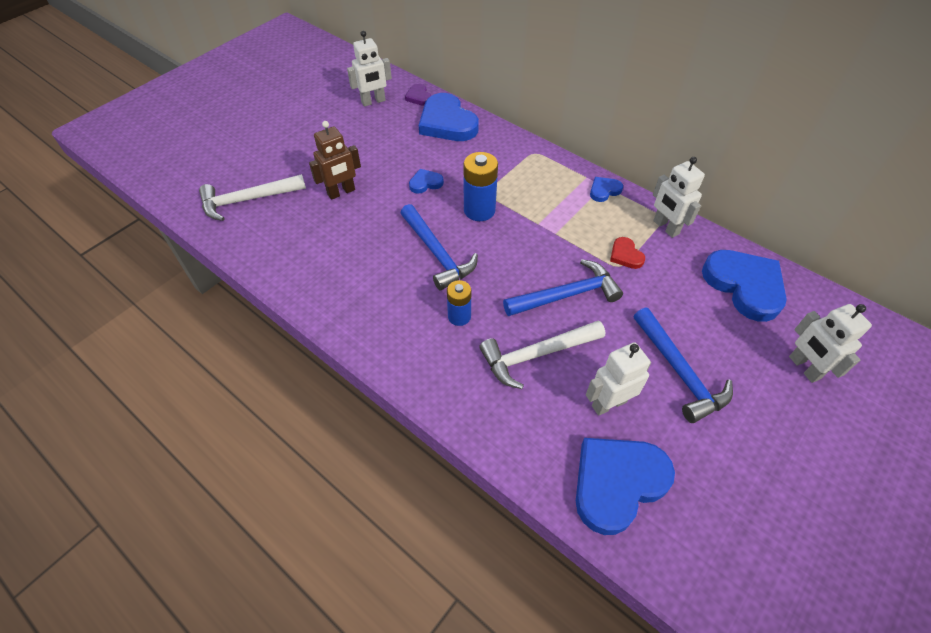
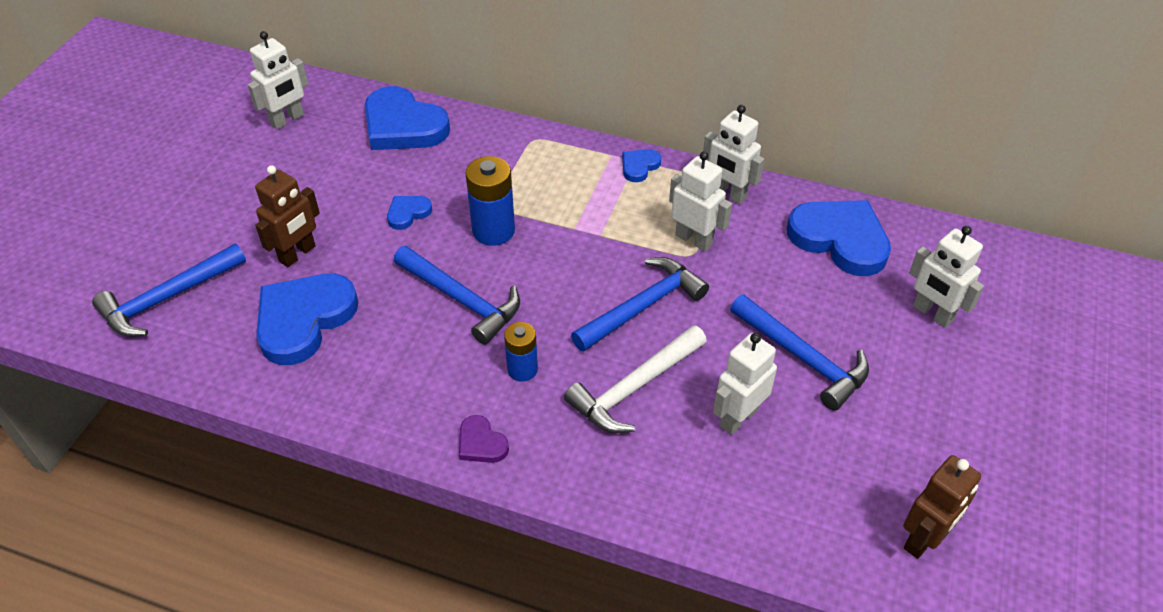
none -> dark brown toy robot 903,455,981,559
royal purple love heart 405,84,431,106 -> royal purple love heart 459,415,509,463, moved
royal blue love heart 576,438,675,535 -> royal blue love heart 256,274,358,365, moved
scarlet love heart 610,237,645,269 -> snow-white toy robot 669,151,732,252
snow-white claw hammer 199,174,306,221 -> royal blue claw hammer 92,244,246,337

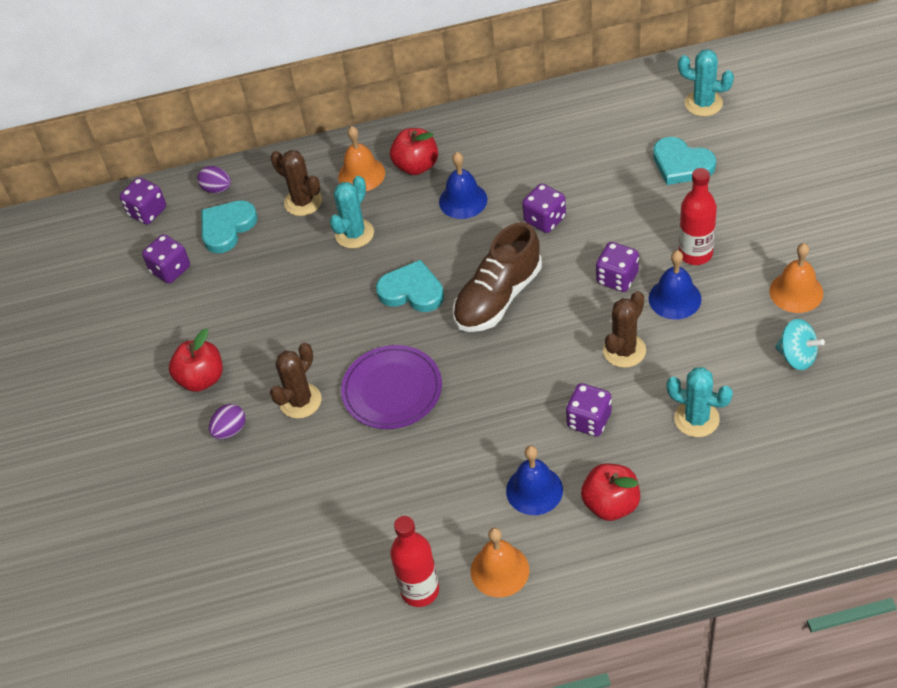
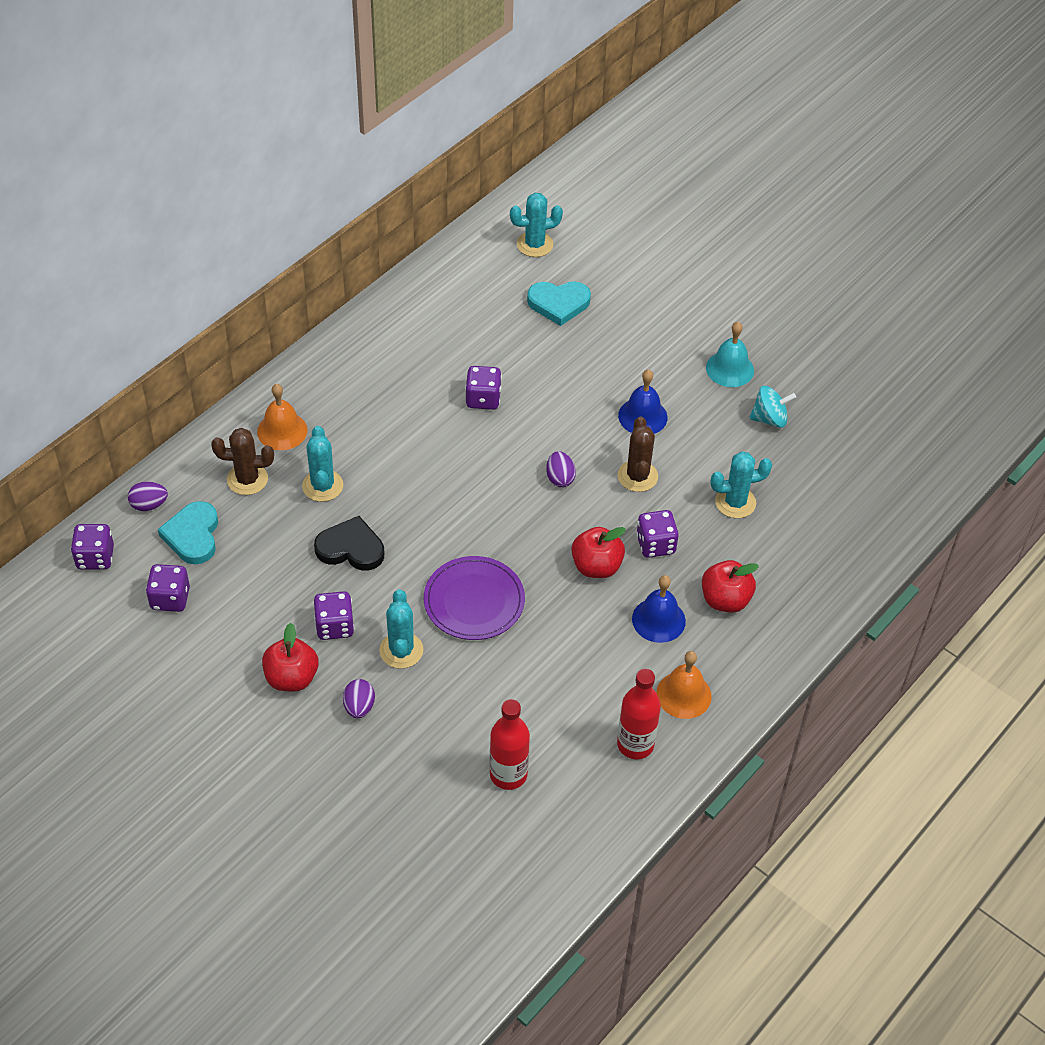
teal love heart 376,260,444,312 -> none
royal blue hand bell 439,152,487,219 -> none
dark brown lace-up shoe 453,222,542,332 -> none
none -> black love heart 314,516,384,571
none -> royal purple egg 546,451,576,487
scarlet toy apple 390,128,438,175 -> scarlet toy apple 571,527,626,578, moved
royal purple game die 596,242,639,292 -> royal purple game die 313,591,354,640, moved
scarlet bottle 679,168,717,265 -> scarlet bottle 490,699,530,790, moved
dark brown cactus 270,343,321,418 -> teal cactus 379,589,423,669
orange hand bell 770,243,823,313 -> teal hand bell 706,322,754,387

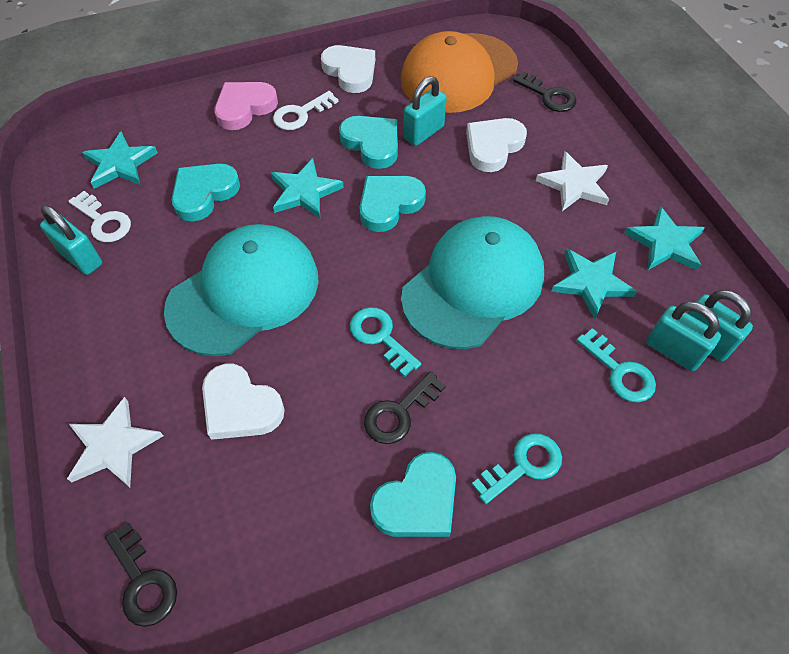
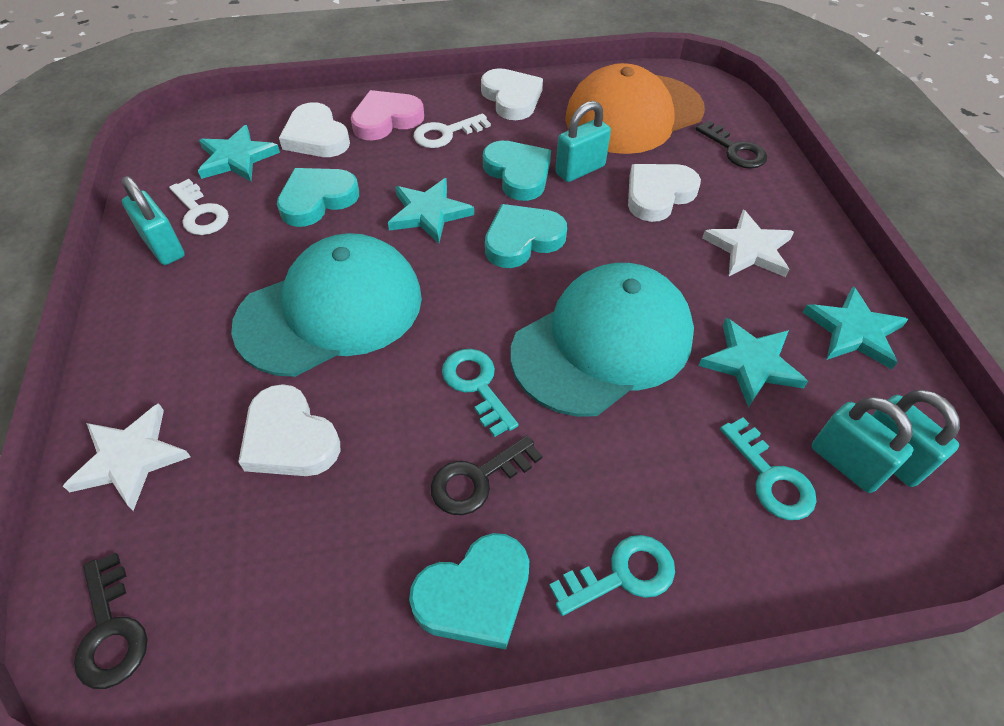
none -> snow-white love heart 279,102,350,157

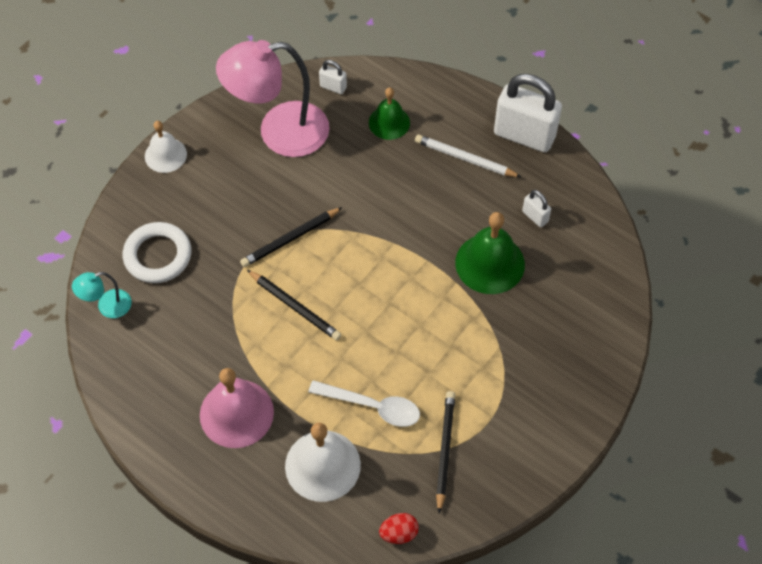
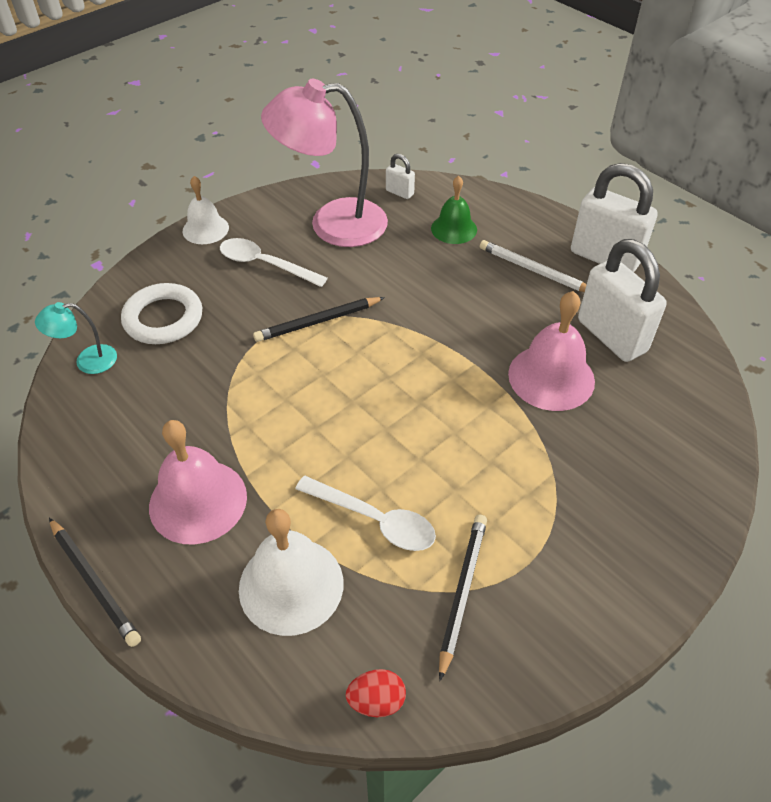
none -> snow-white teaspoon 220,238,328,287
black lead pencil 247,270,342,341 -> black lead pencil 49,518,141,647, moved
leaf-green hand bell 455,212,525,294 -> pink hand bell 508,291,595,411
snow-white small lock 522,190,551,227 -> snow-white small lock 578,239,667,362, x2.24

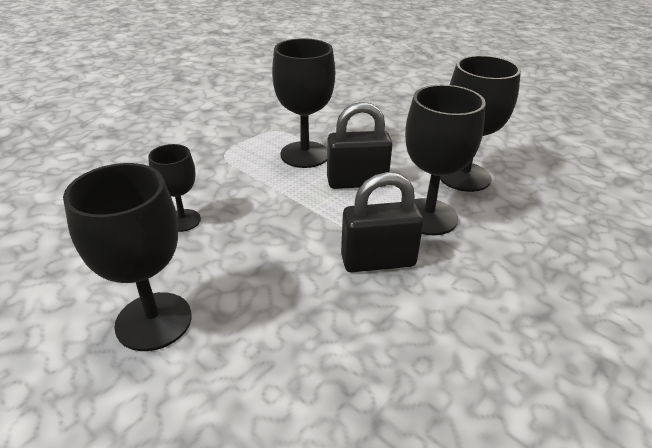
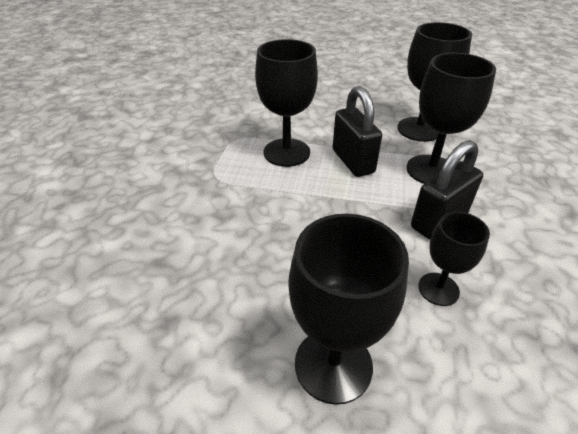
black goblet 148,144,201,232 -> black goblet 418,212,490,306, moved
black small lock 327,102,393,189 -> black small lock 333,86,382,177, 75 degrees counterclockwise

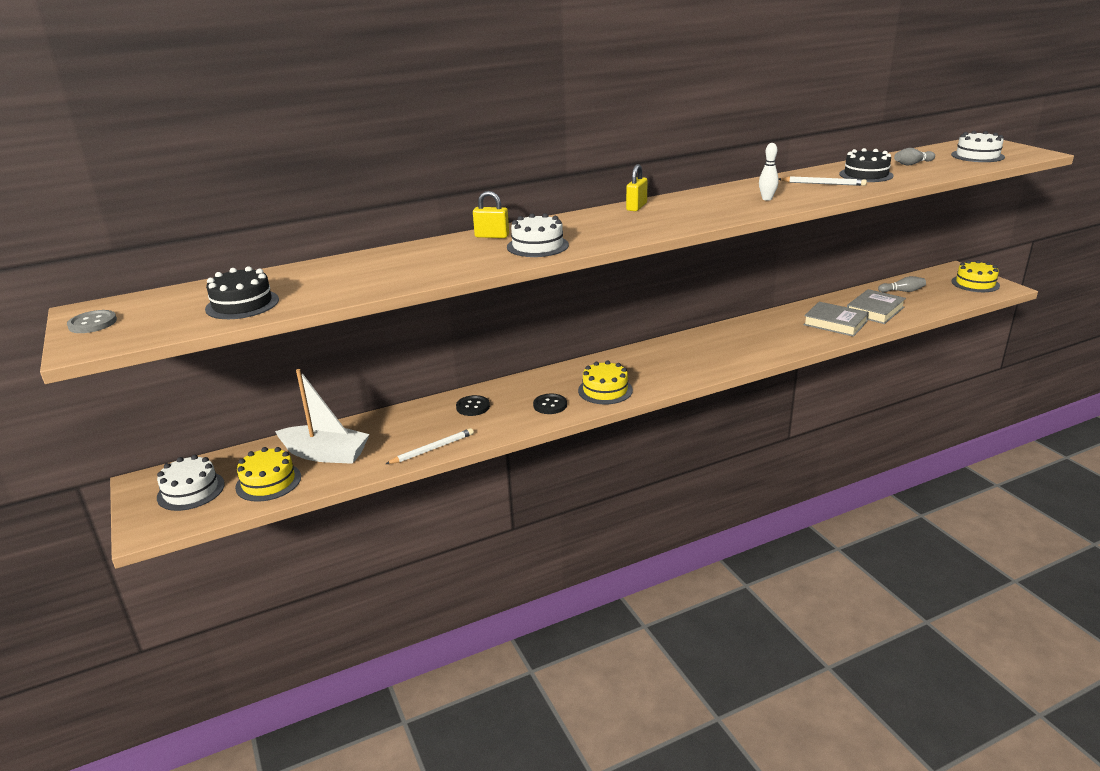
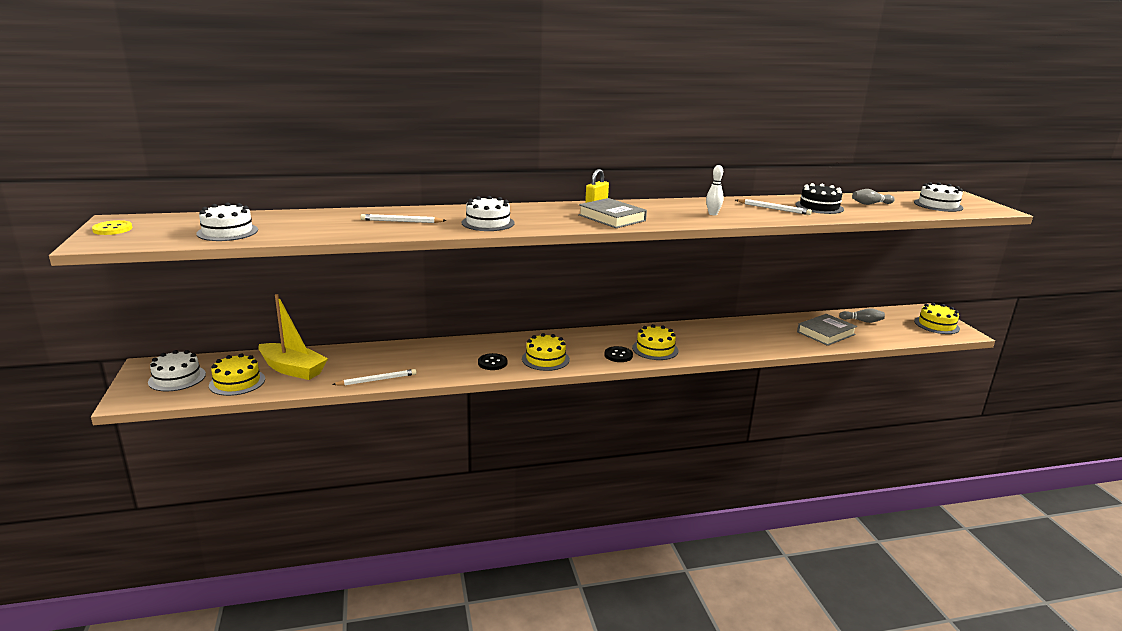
golden small lock 473,191,509,238 -> none
none -> snow-white lead pencil 360,214,447,223
none -> golden cake 632,324,679,360
black button 456,395,490,416 -> black button 604,346,633,362, moved
grey book 803,302,869,337 -> grey book 578,198,647,228, moved
grey button 67,310,117,333 -> golden button 92,220,132,235
black cake 205,266,279,319 -> snow-white cake 196,202,258,241
snow-white toy boat 275,369,370,464 -> golden toy boat 258,294,328,380

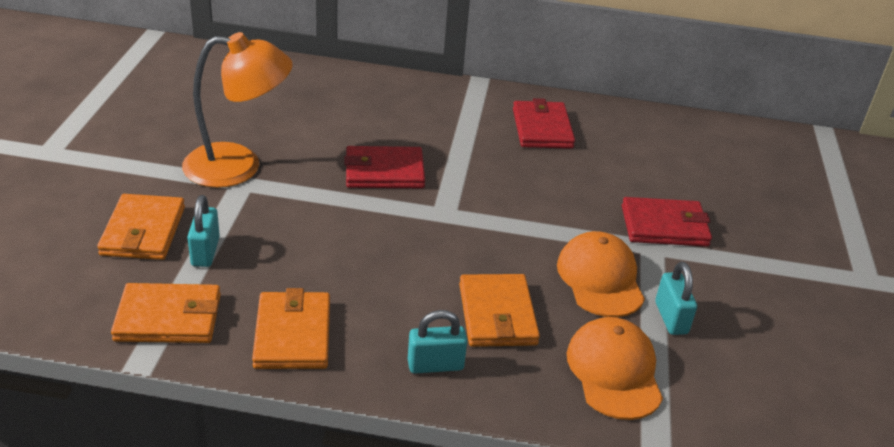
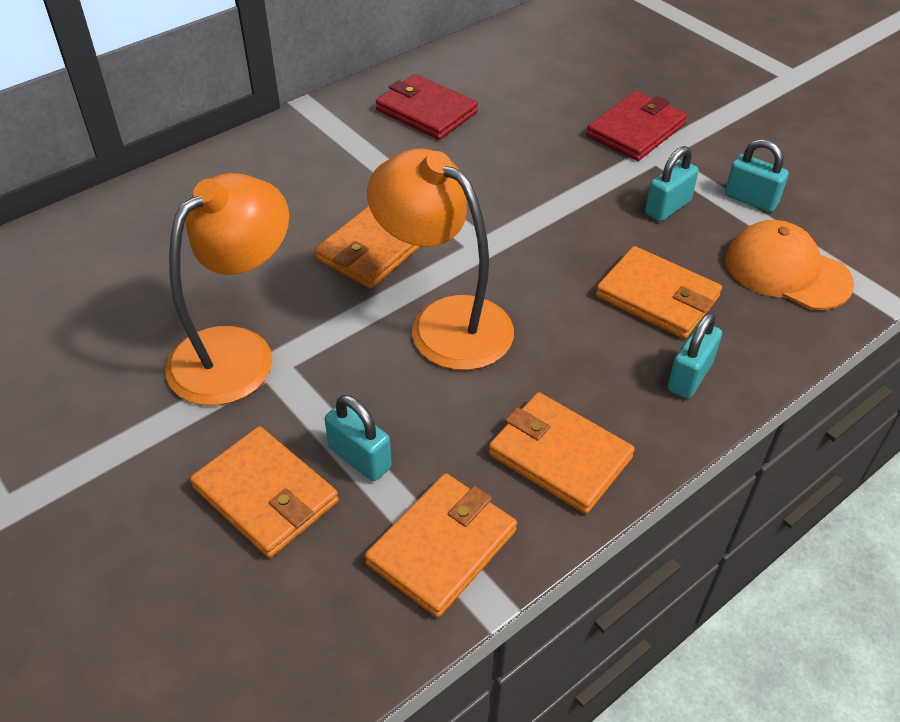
none -> orange lamp 367,149,514,370
orange cap 557,231,645,317 -> teal small lock 645,146,699,221
scarlet wallet 344,146,425,188 -> orange wallet 315,206,421,289

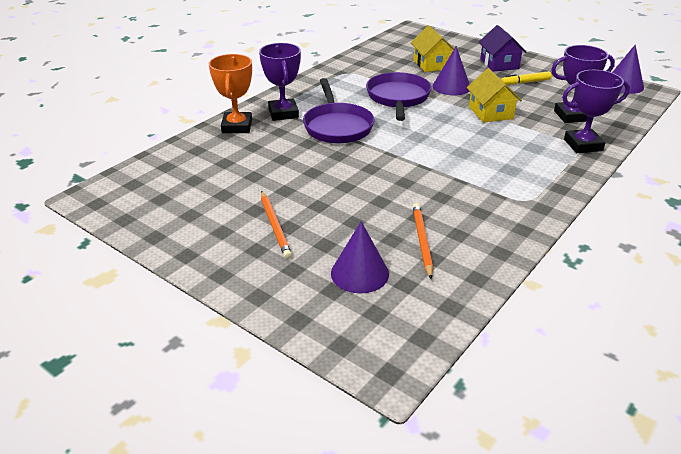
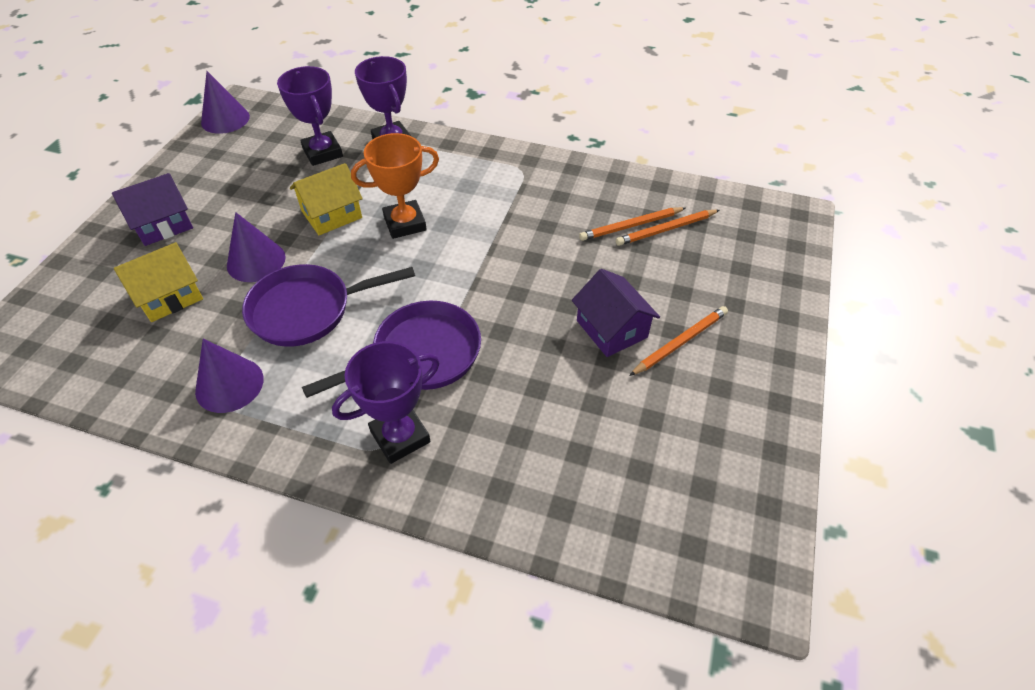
golden felt pen 501,71,552,85 -> none
none -> royal purple house 572,269,660,357
none -> orange lead pencil 616,210,719,246
orange trophy 209,54,252,133 -> orange trophy 351,133,439,239, moved
royal purple cone shape 331,221,389,293 -> royal purple cone shape 195,339,264,413, moved

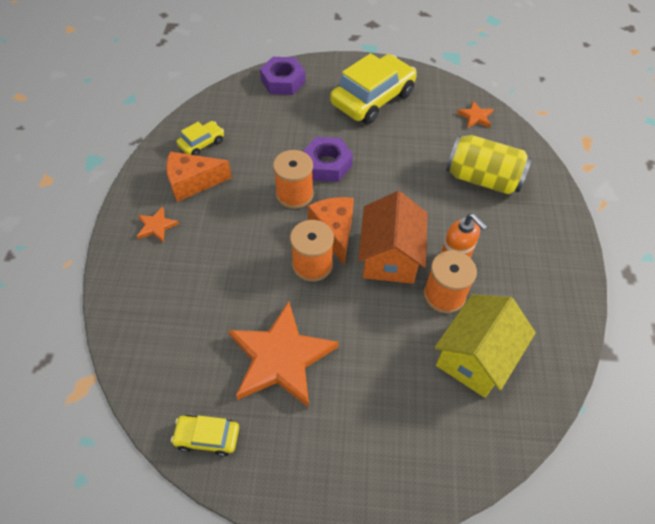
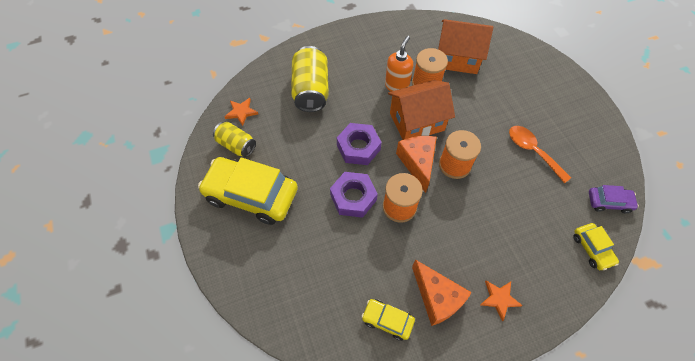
none -> golden tin 213,122,256,157
none -> royal purple toy car 589,185,639,213
golden toy car 171,415,239,457 -> golden toy car 573,223,619,270, moved
royal purple hex nut 260,57,305,95 -> royal purple hex nut 337,123,382,165, moved
orange star shape 228,301,339,408 -> orange teaspoon 509,126,571,183
golden house 434,295,536,398 -> orange house 438,19,493,74
orange piece of cheese 308,197,354,265 -> orange piece of cheese 396,136,437,193, 120 degrees clockwise

